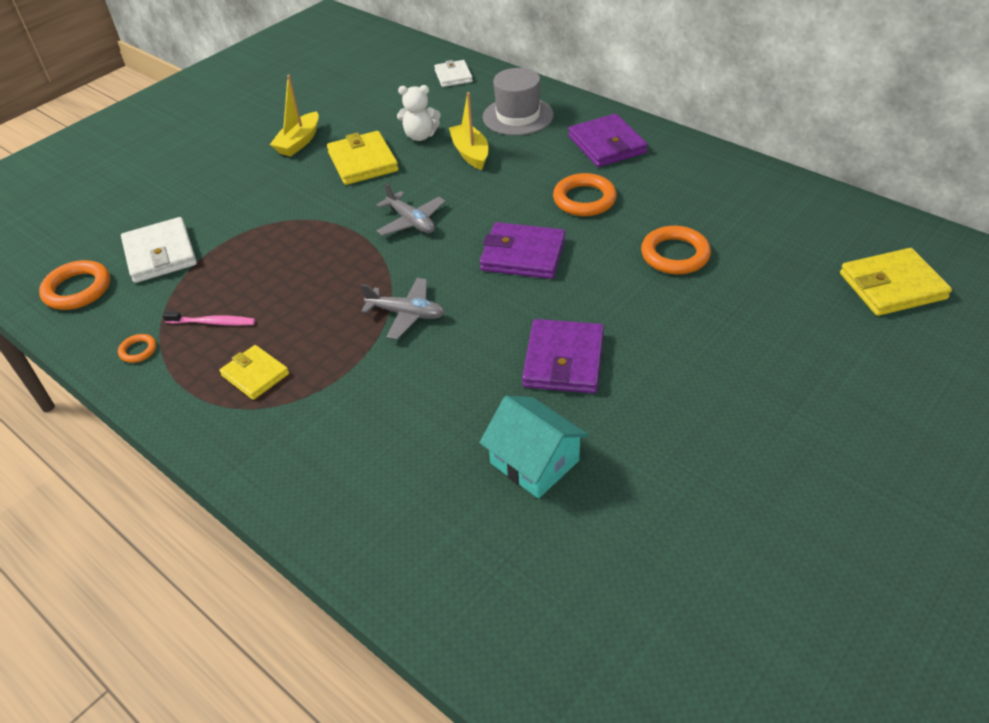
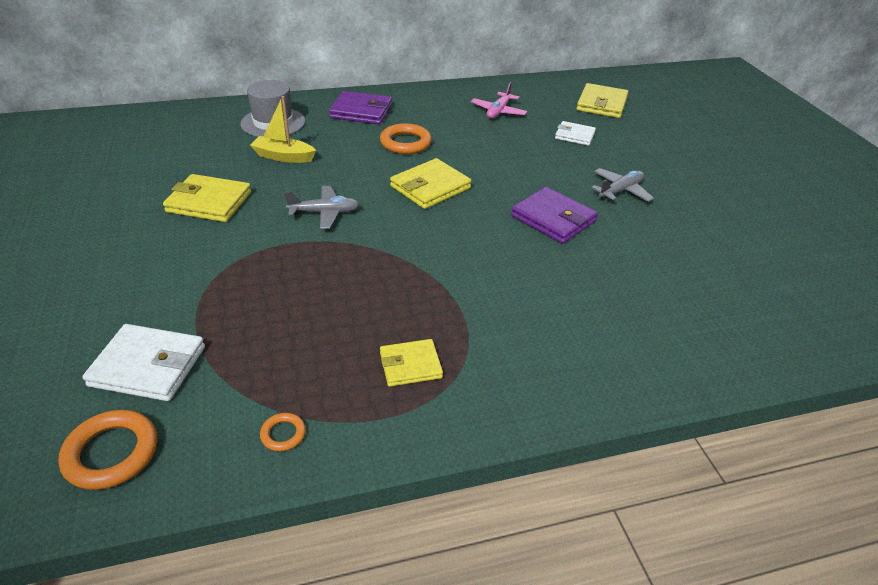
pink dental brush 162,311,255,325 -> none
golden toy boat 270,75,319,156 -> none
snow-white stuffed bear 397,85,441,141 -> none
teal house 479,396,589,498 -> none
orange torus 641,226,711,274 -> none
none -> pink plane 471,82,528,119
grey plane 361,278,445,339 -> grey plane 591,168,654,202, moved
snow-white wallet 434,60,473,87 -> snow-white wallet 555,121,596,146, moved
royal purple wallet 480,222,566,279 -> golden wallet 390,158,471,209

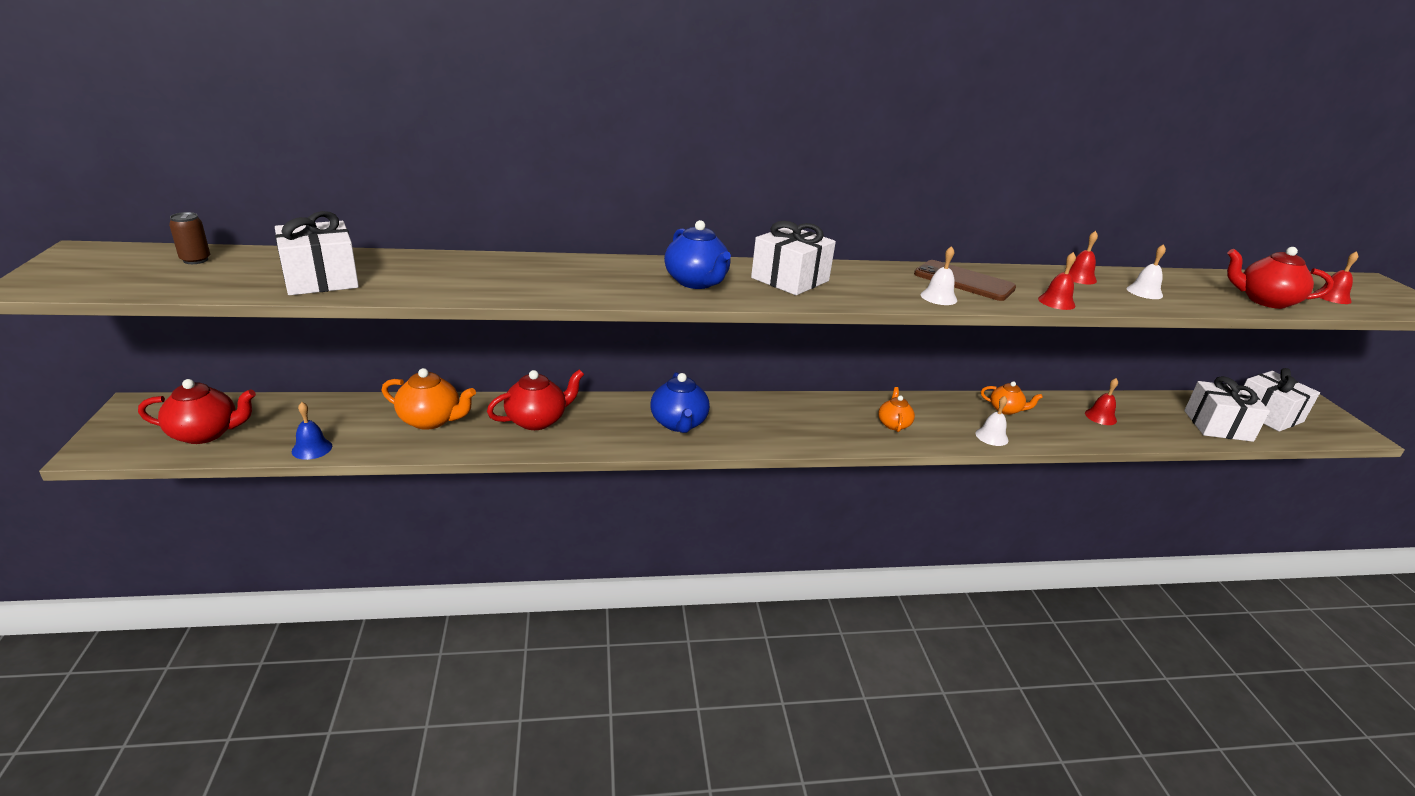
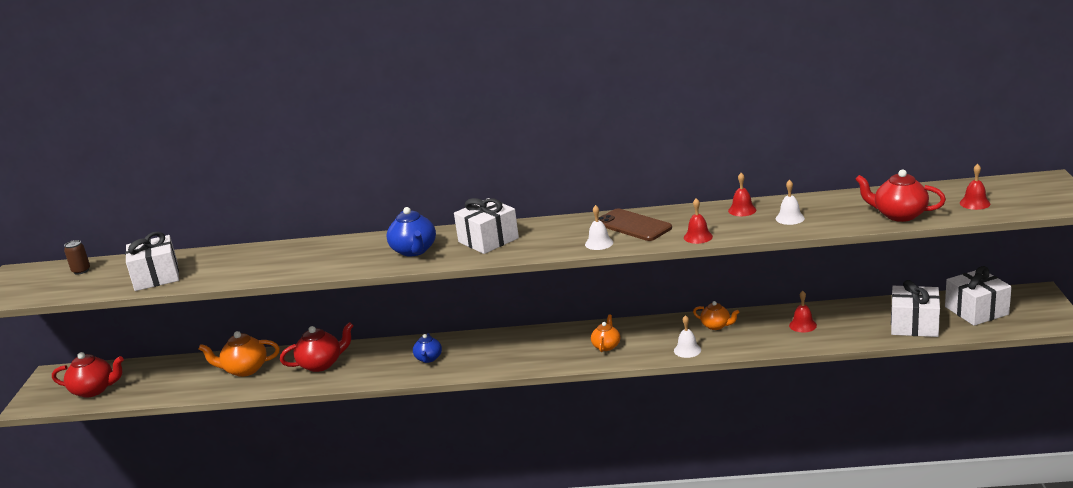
royal blue hand bell 292,402,332,460 -> none
orange china teapot 382,368,476,430 -> orange china teapot 198,331,280,377, 150 degrees clockwise
royal blue china teapot 650,372,710,433 -> royal blue china teapot 413,333,442,363, x0.63

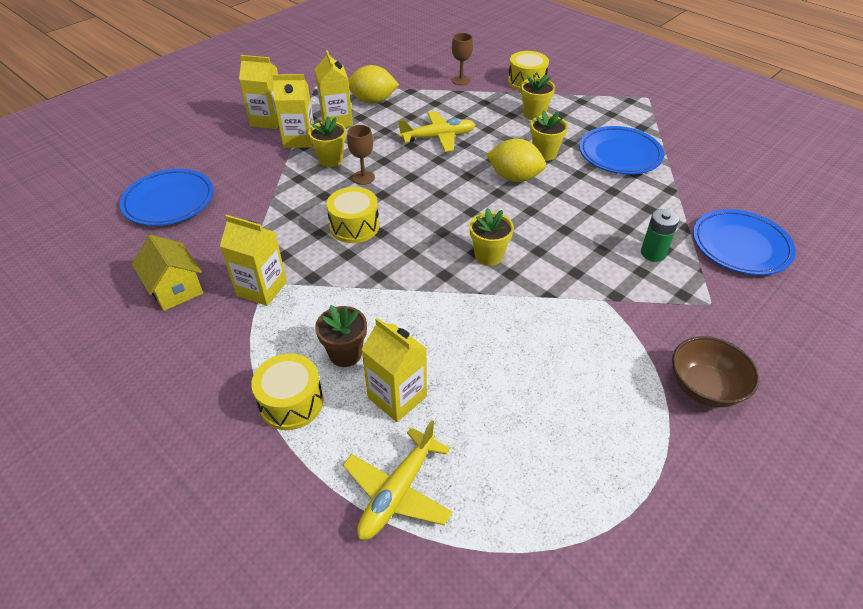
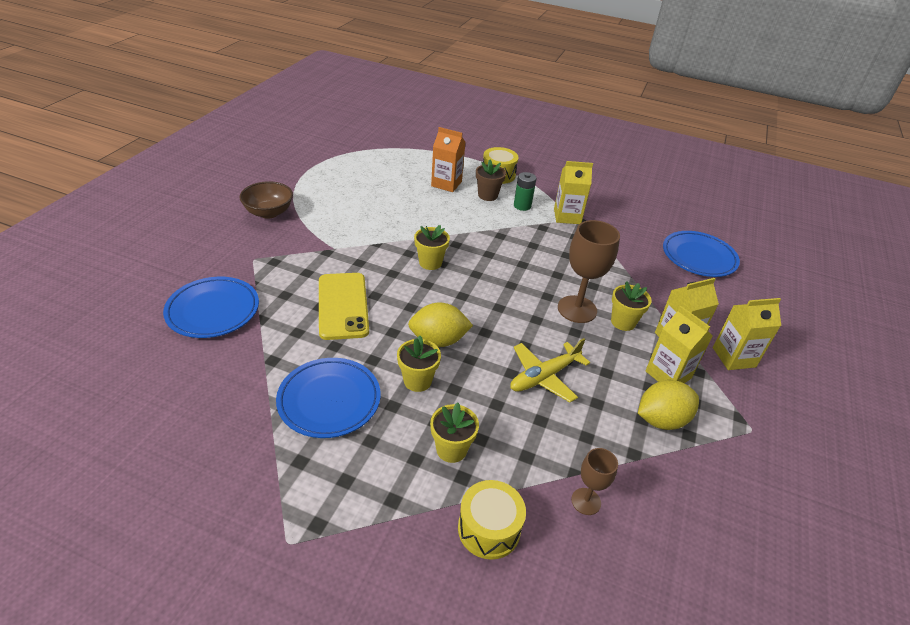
golden house 132,235,203,311 -> none
golden drum 326,187,379,243 -> none
golden plane 343,420,452,540 -> none
none -> golden smartphone 319,273,369,340
leaf-green AA battery 641,209,679,262 -> leaf-green AA battery 514,172,536,211, moved
golden juice carton 361,318,427,422 -> orange juice carton 431,127,465,192
dark brown goblet 347,125,375,185 -> dark brown goblet 558,220,620,323, x1.79

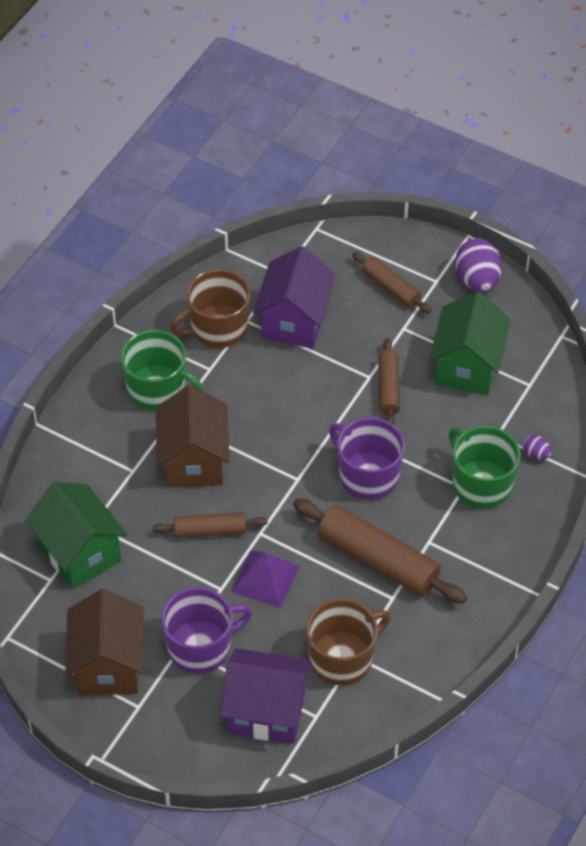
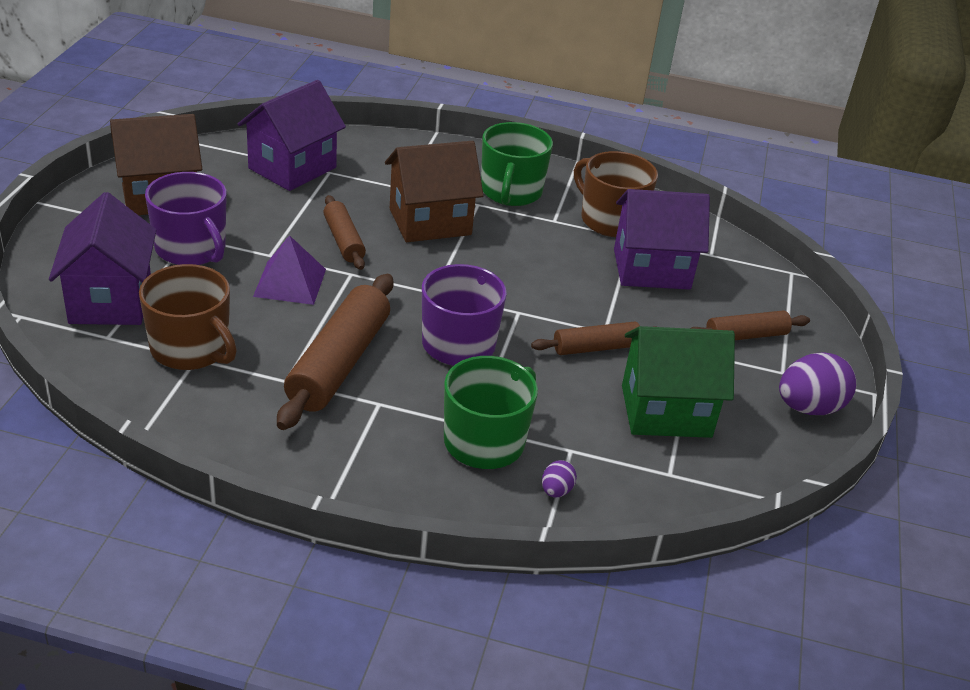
leaf-green house 25,482,127,589 -> royal purple house 238,80,346,191
dark brown dough roller 352,252,431,313 -> dark brown dough roller 690,311,810,340, 45 degrees clockwise

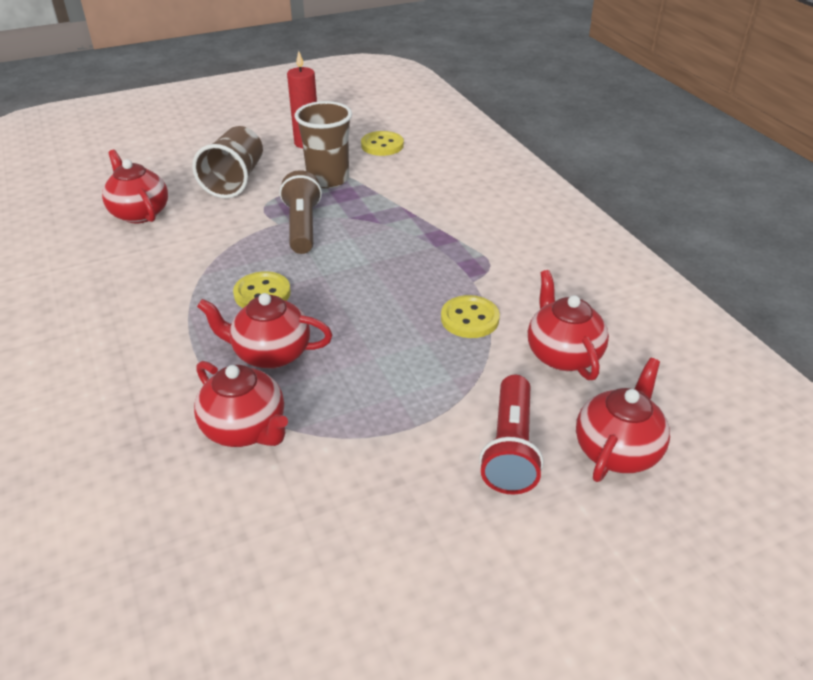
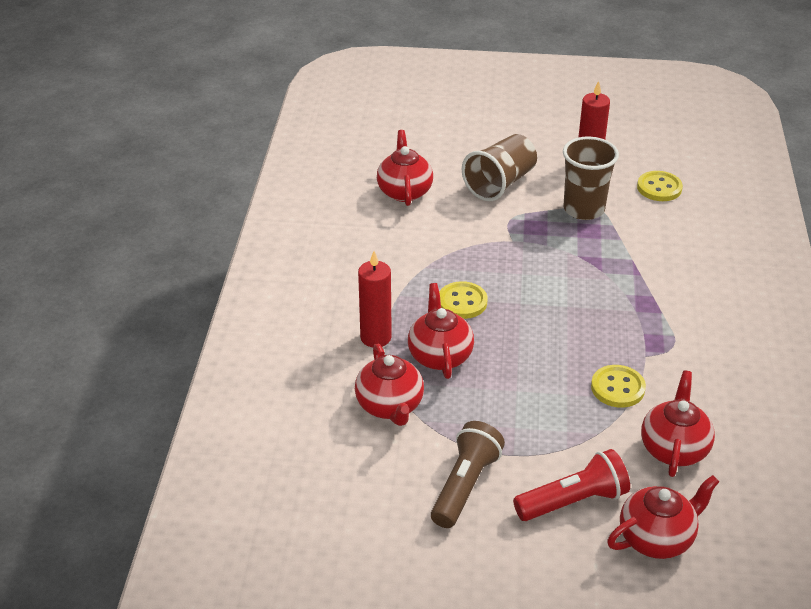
none -> scarlet candle 358,251,392,347
dark brown flashlight 280,170,322,254 -> dark brown flashlight 431,421,505,528, moved
scarlet china teapot 197,293,332,369 -> scarlet china teapot 408,283,474,379, 45 degrees clockwise
scarlet flashlight 479,375,544,495 -> scarlet flashlight 513,449,630,521, 150 degrees counterclockwise

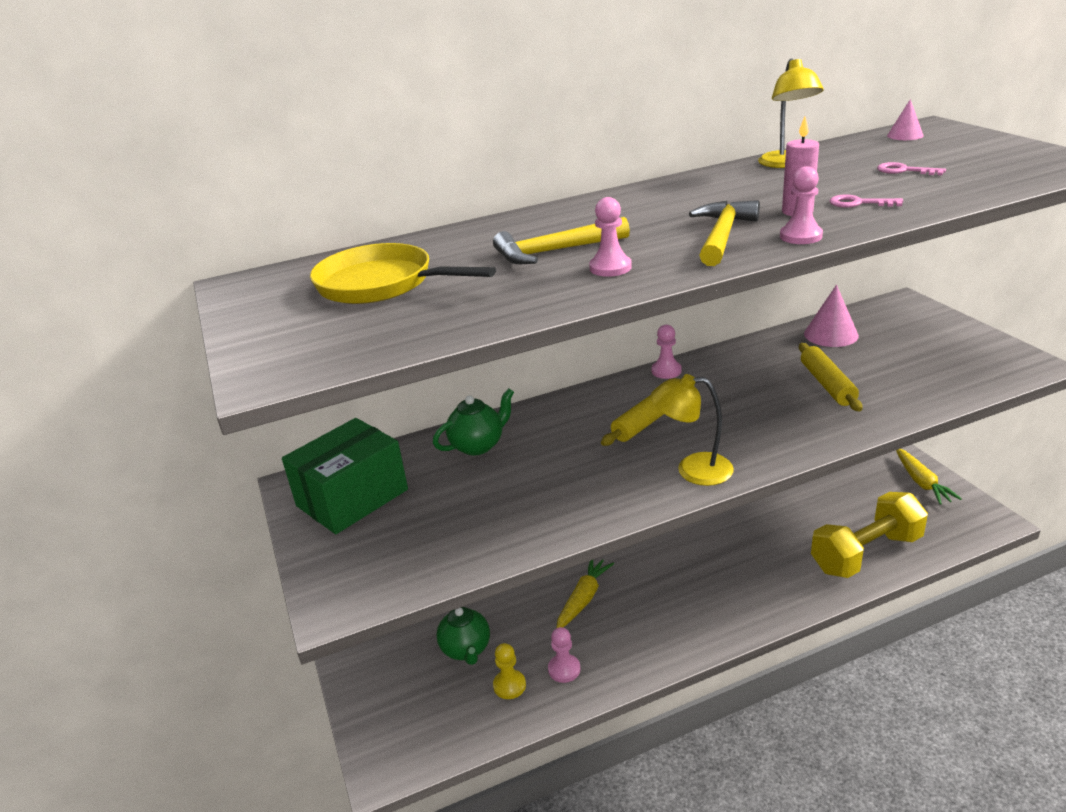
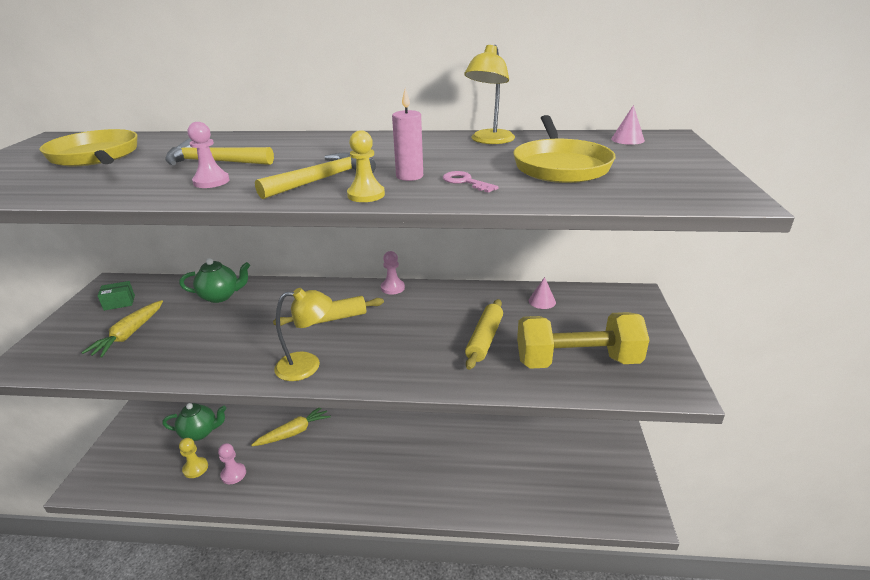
golden free weight 811,492,928,578 -> golden free weight 517,312,649,369, moved
golden toy carrot 896,449,962,505 -> golden toy carrot 81,300,163,357, moved
pink latchkey 877,162,946,175 -> golden frying pan 513,115,615,183
pink game pawn 780,166,823,244 -> golden game pawn 347,130,385,202
leaf-green china teapot 437,607,490,665 -> leaf-green china teapot 163,403,226,441, 105 degrees counterclockwise
golden lamp 651,374,734,486 -> golden lamp 274,288,332,381, 135 degrees clockwise
leaf-green package 282,418,408,534 -> leaf-green package 98,281,135,311, x0.42
pink cone shape 804,285,859,347 -> pink cone shape 529,277,556,309, x0.60

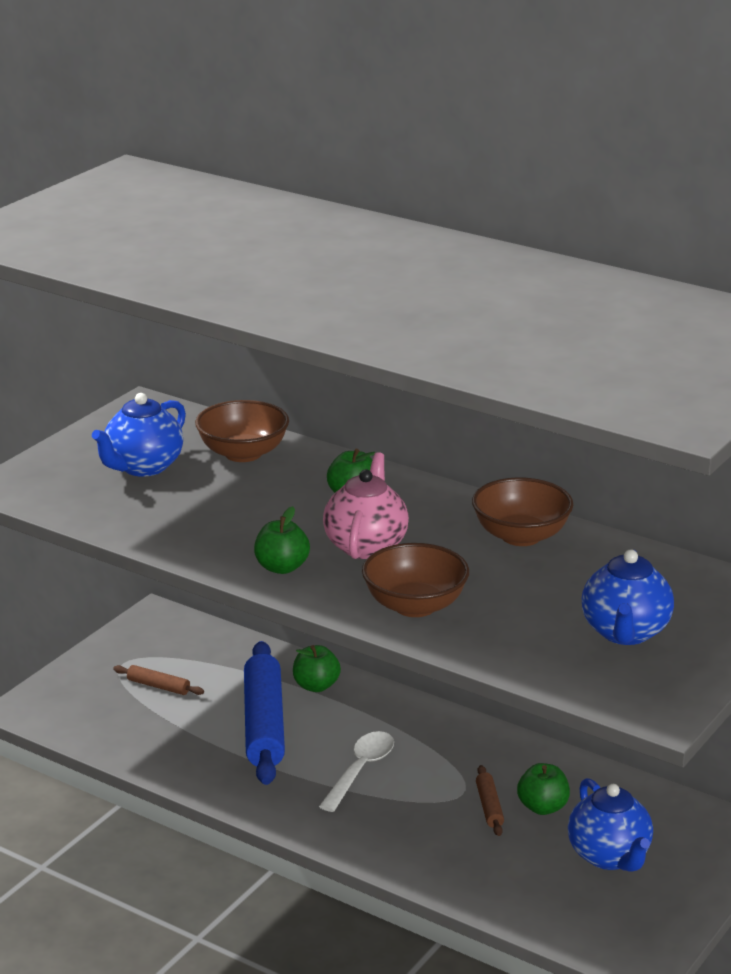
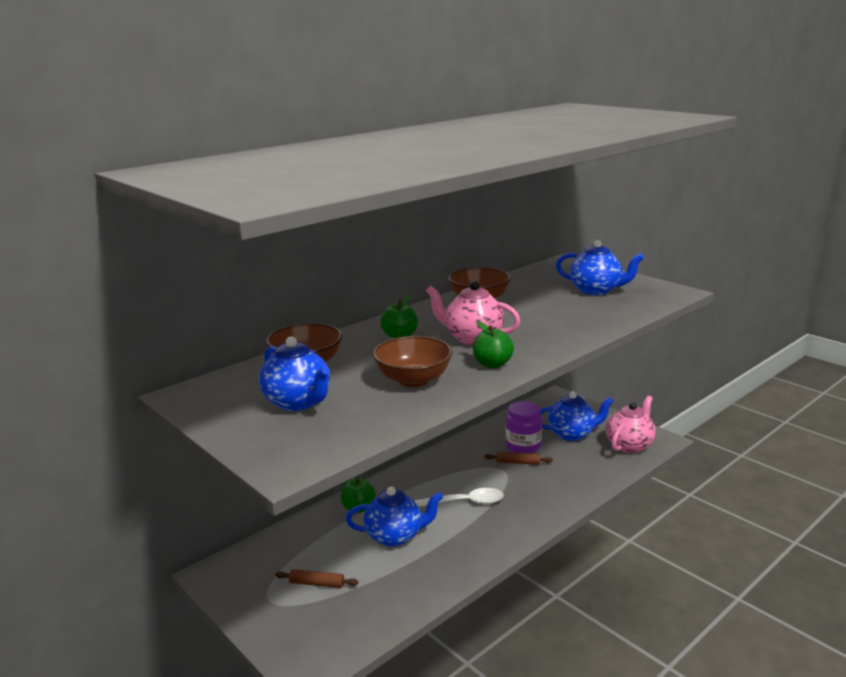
none -> pink china teapot 606,396,656,453
dark brown bowl 362,543,469,617 -> dark brown bowl 373,336,453,387, moved
royal blue dough roller 244,641,285,785 -> royal blue china teapot 346,487,443,547
leaf-green toy apple 517,763,570,815 -> royal purple jar 506,401,542,453
dark brown dough roller 113,665,204,695 -> dark brown dough roller 275,569,358,588, 60 degrees clockwise
snow-white teaspoon 319,731,394,812 -> snow-white teaspoon 414,488,504,507, 135 degrees clockwise

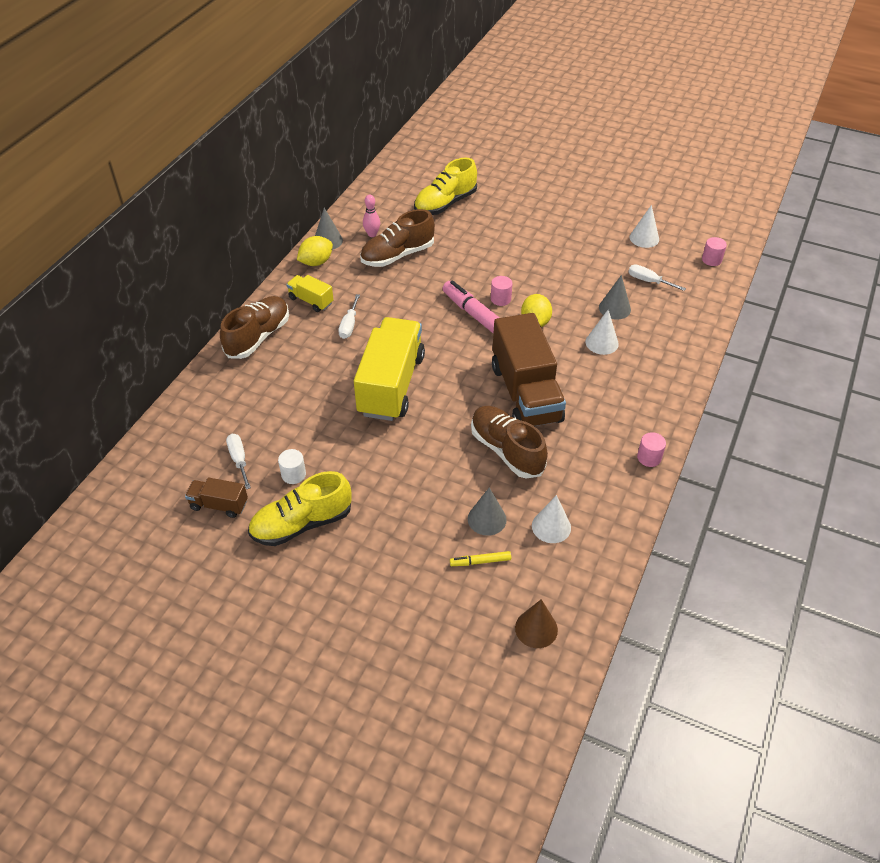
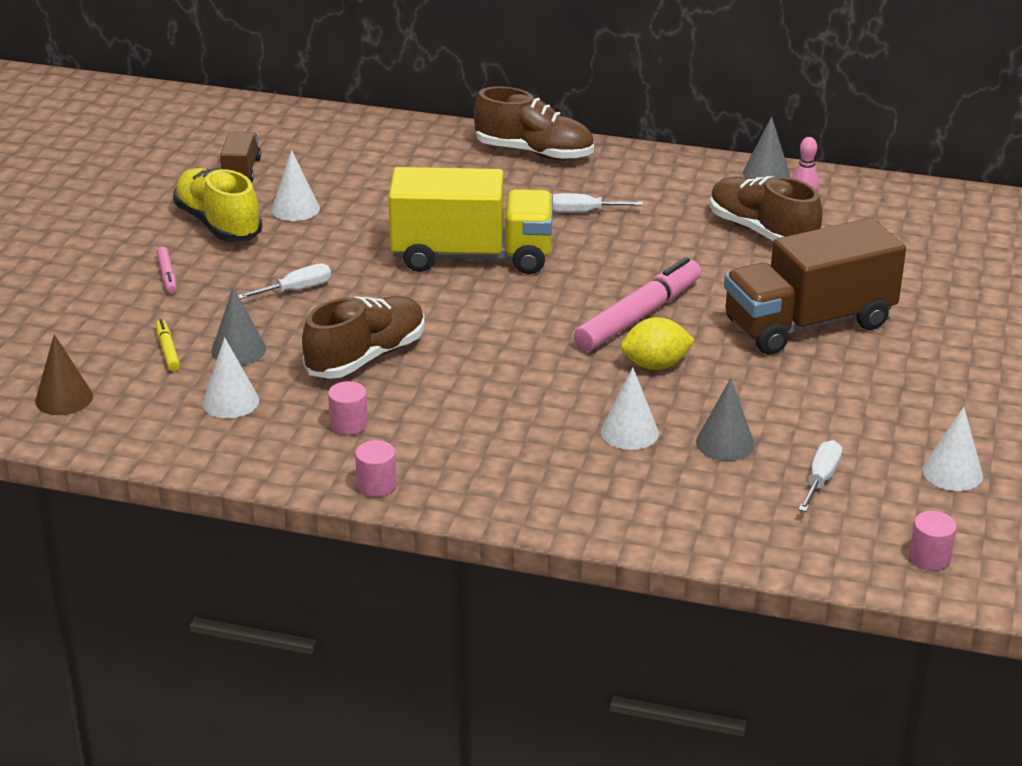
golden truck 286,275,334,312 -> none
golden lemon 297,236,333,266 -> none
golden lace-up shoe 414,157,477,215 -> none
none -> pink felt pen 156,247,177,294
snow-white flat screwdriver 226,434,251,489 -> snow-white flat screwdriver 238,263,331,299, moved
pink cylinder shape 491,276,512,306 -> pink cylinder shape 328,381,368,435, moved
dark brown truck 492,313,566,426 -> dark brown truck 724,218,906,354, moved
snow-white cylinder shape 278,449,306,484 -> snow-white cone shape 271,150,320,221

